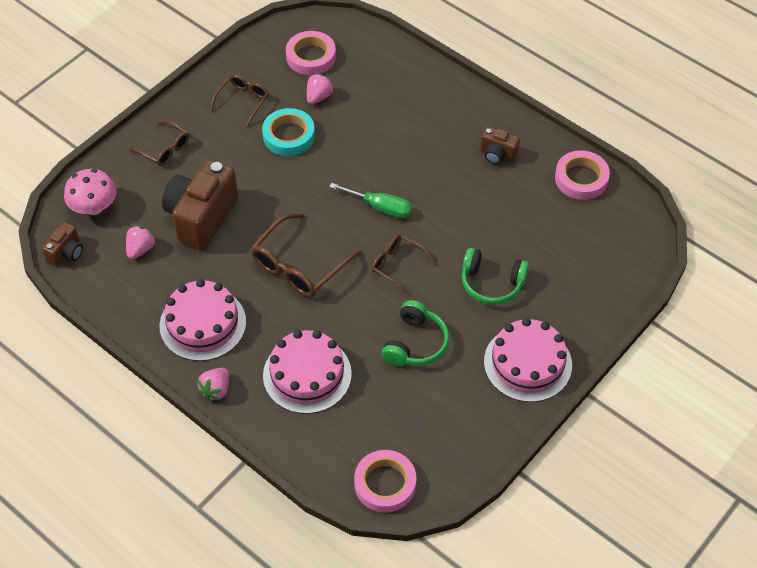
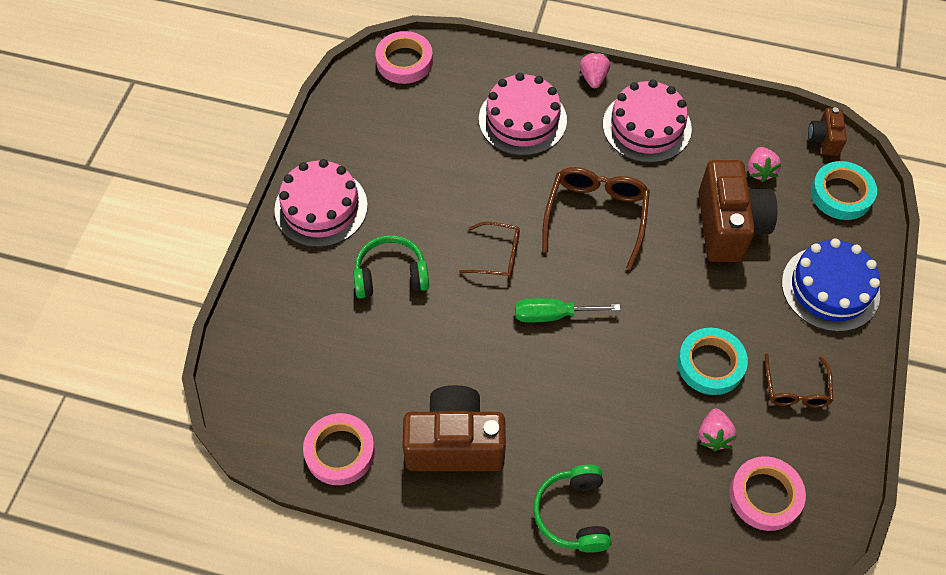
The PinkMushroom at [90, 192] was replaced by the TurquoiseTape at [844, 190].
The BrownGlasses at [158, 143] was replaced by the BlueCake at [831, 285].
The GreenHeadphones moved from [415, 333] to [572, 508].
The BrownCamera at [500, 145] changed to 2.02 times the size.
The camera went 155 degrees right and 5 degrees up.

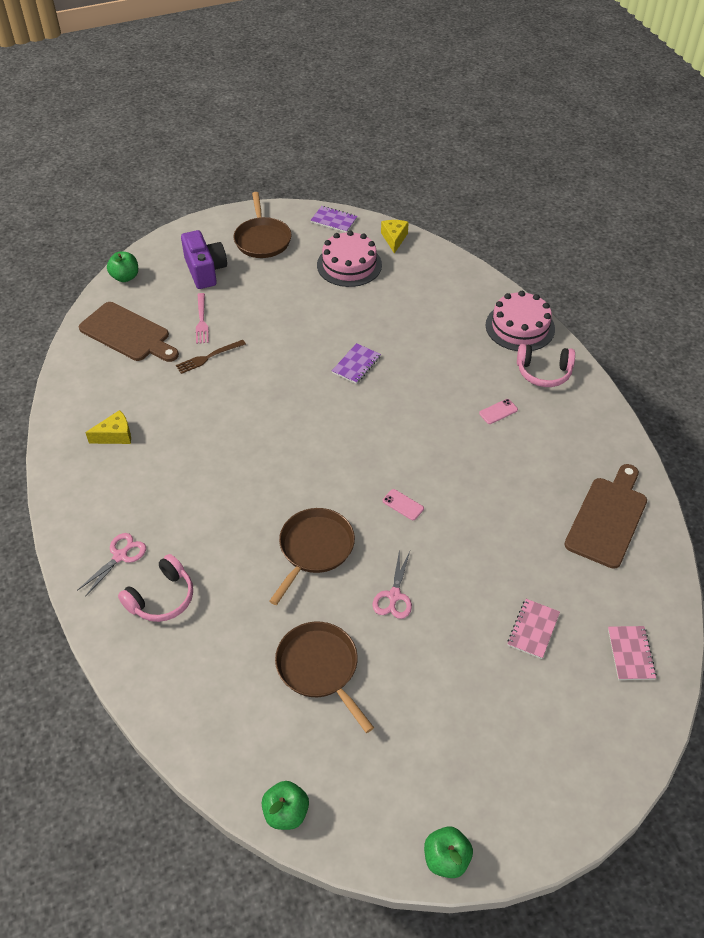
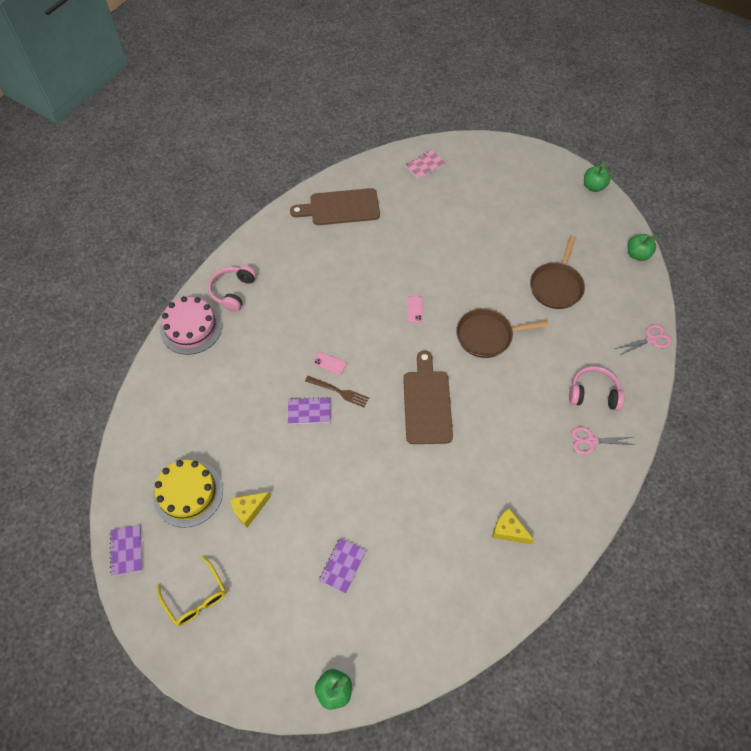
The BrownCuttingBoard moved from [129, 332] to [428, 397].
The BrownFork moved from [211, 357] to [337, 391].
The PurpleCamera at [204, 259] disappeared.
The PinkFork at [202, 318] was replaced by the PurpleNotebook at [343, 566].
The BrownPan at [262, 225] was replaced by the YellowGlasses at [191, 591].
The PinkCake at [349, 258] became the YellowCake at [188, 494].
The PinkScissors moved from [392, 584] to [643, 339].
The YellowCheese moved from [395, 237] to [250, 509].
The PinkPhone moved from [498, 411] to [330, 363].
The PinkNotebook at [533, 629] disappeared.
The PinkHeadphones at [546, 365] turned 135 degrees counterclockwise.
The camera went 125 degrees left and 10 degrees up.

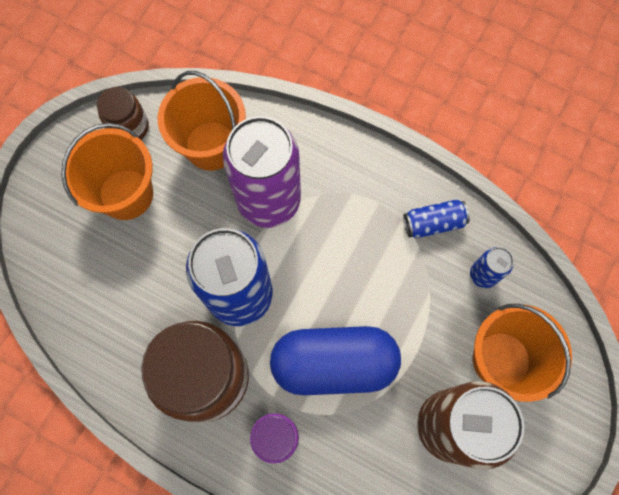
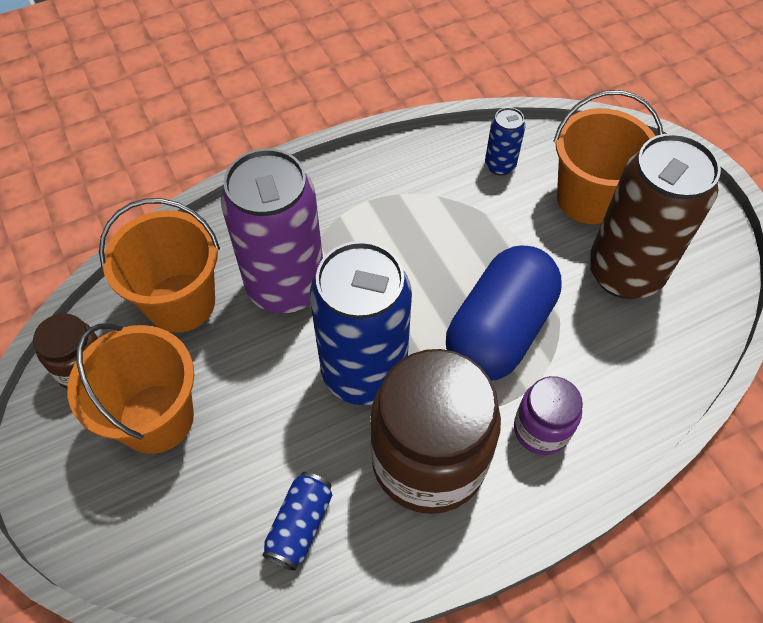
The BlueCan moved from [436, 218] to [297, 521].
The camera went 55 degrees left and 15 degrees down.

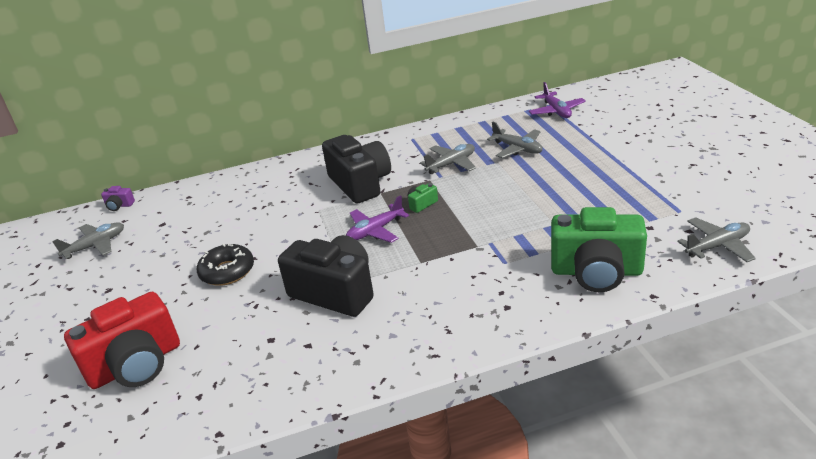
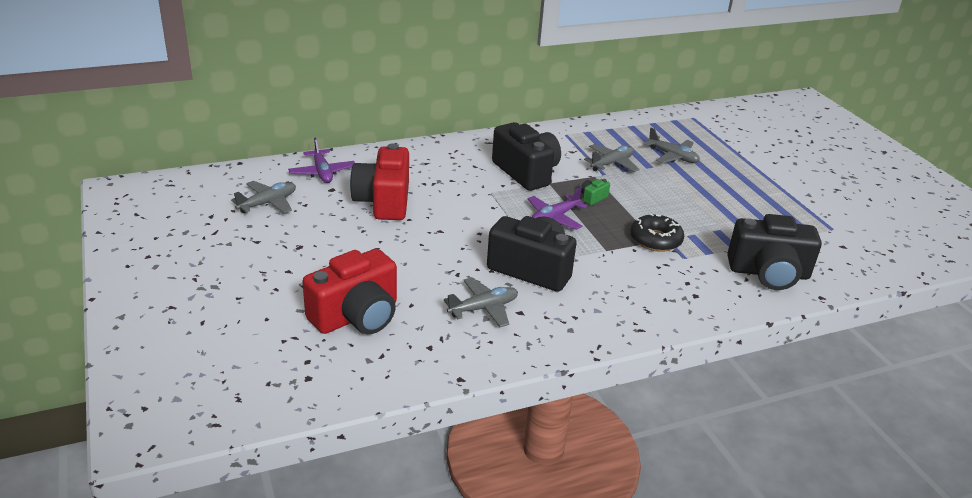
The PurpleCamera at [118, 198] disappeared.
The BlackDonut moved from [225, 264] to [657, 232].
The PurplePlane moved from [557, 100] to [321, 160].
The GreenCamera at [599, 249] became the BlackCamera at [774, 252].
The GreyPlane moved from [717, 239] to [481, 302].
The RedCamera at [379, 181] appeared.
The camera went 10 degrees left and 0 degrees up.

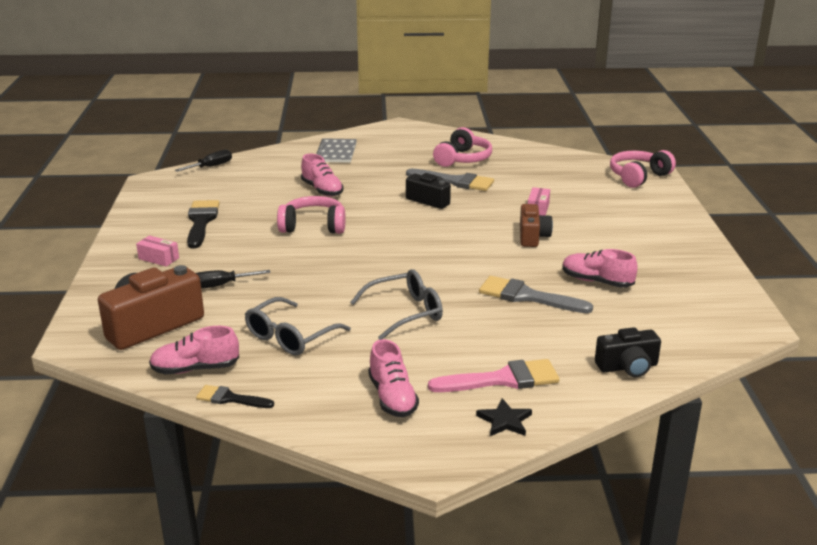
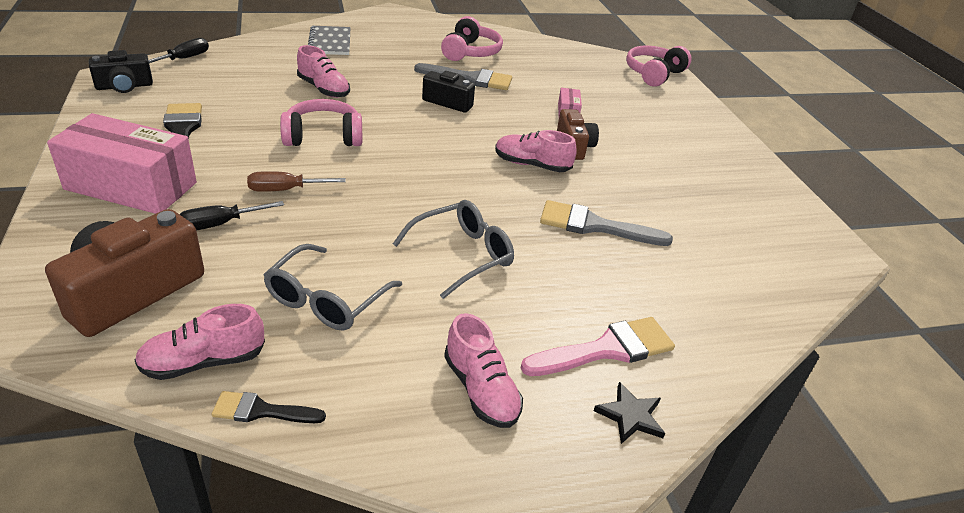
The PinkBox at [157, 251] changed to 2.40 times the size.
The PinkShoe moved from [600, 268] to [536, 151].
The BlackCamera moved from [628, 352] to [121, 71].
The BrownScrewdriver at [296, 181] appeared.
The camera went 15 degrees left and 10 degrees up.

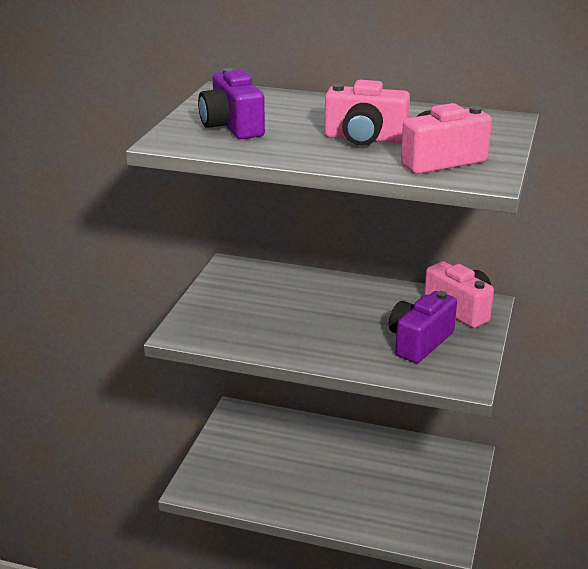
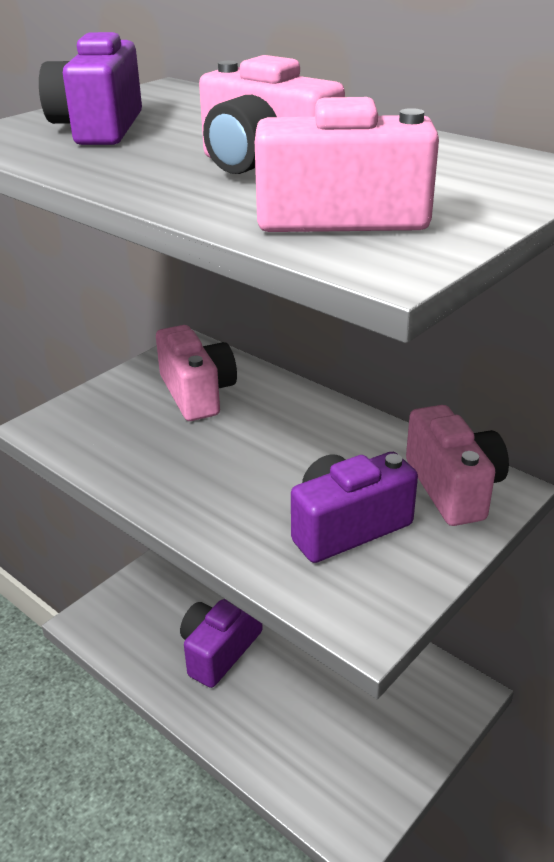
The PinkCamera at [196, 373] appeared.
The PurpleCamera at [221, 643] appeared.
The camera went 25 degrees right and 5 degrees up.

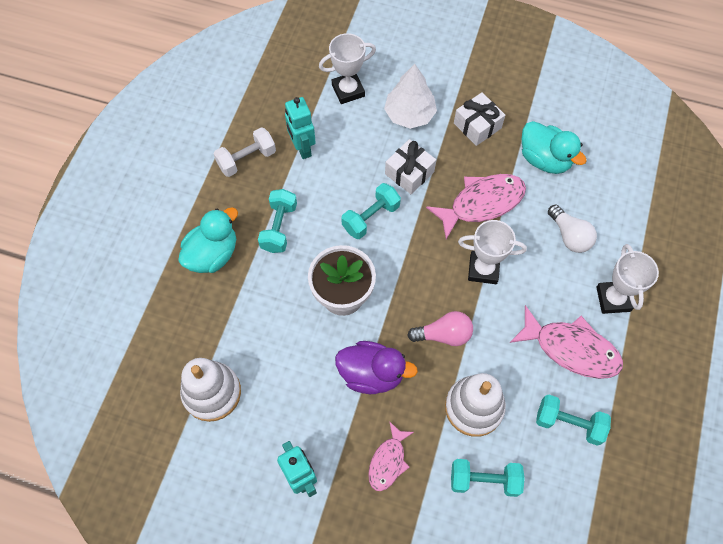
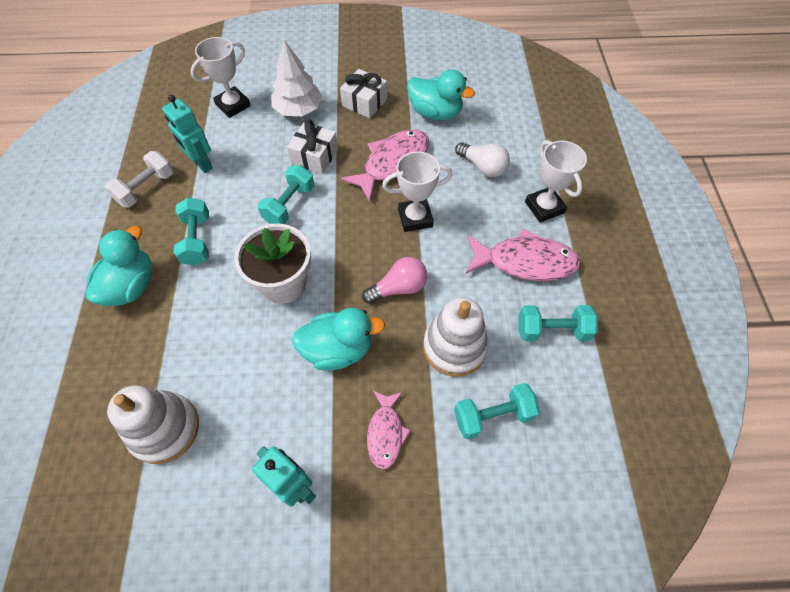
The PurpleDuck at [376, 367] became the TurquoiseDuck at [339, 339].
The camera went 20 degrees left and 5 degrees down.

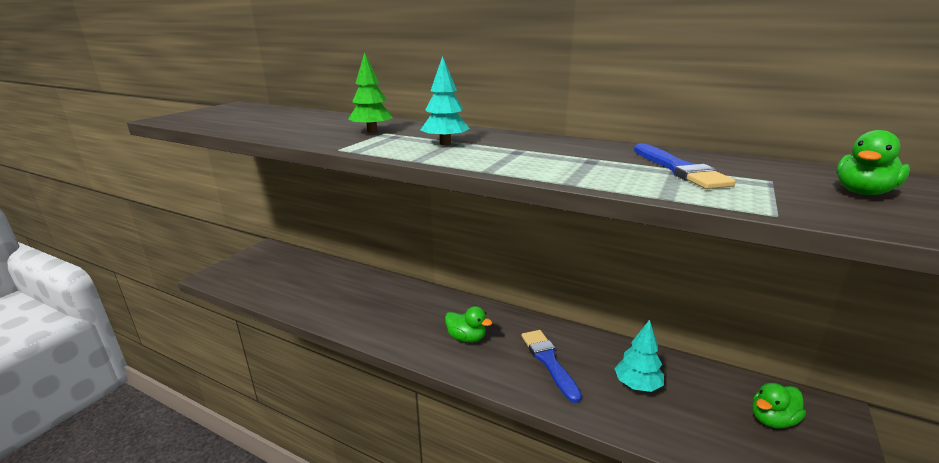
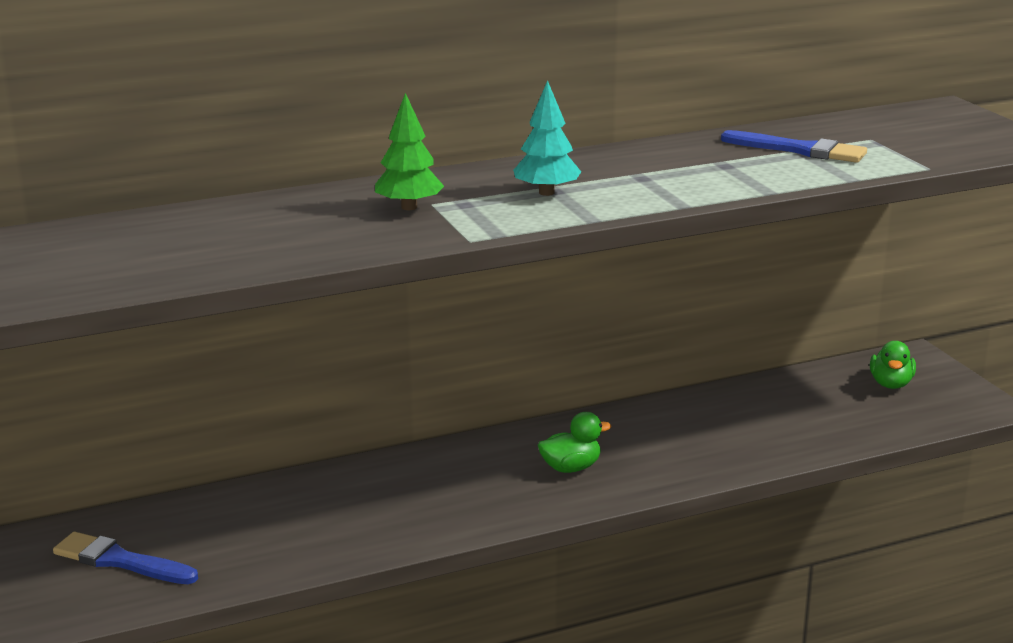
The BlueBrush moved from [552, 366] to [125, 558].
The TurquoiseTree at [639, 355] disappeared.
The GreenDuck at [873, 162] disappeared.
The camera went 50 degrees left and 0 degrees up.

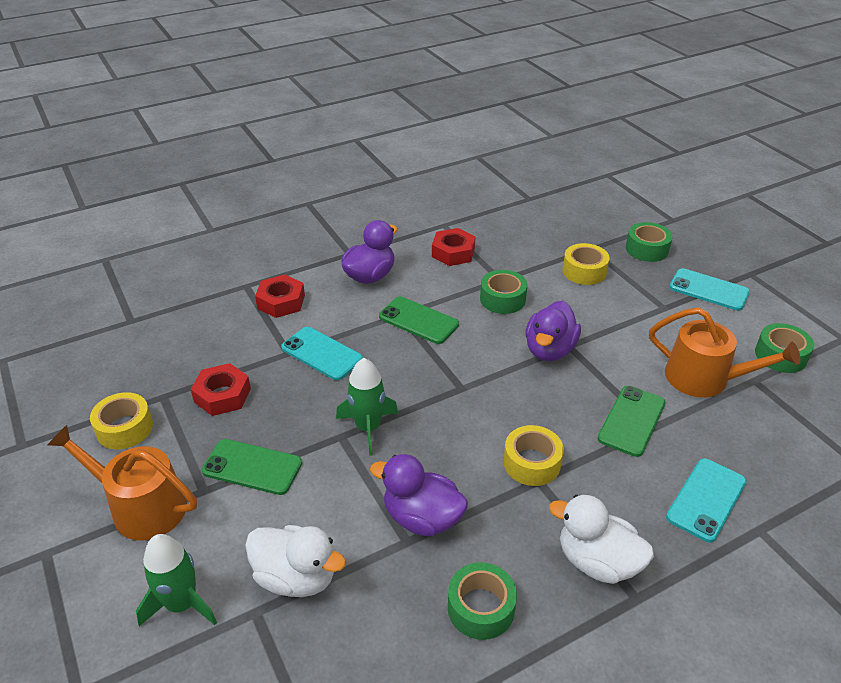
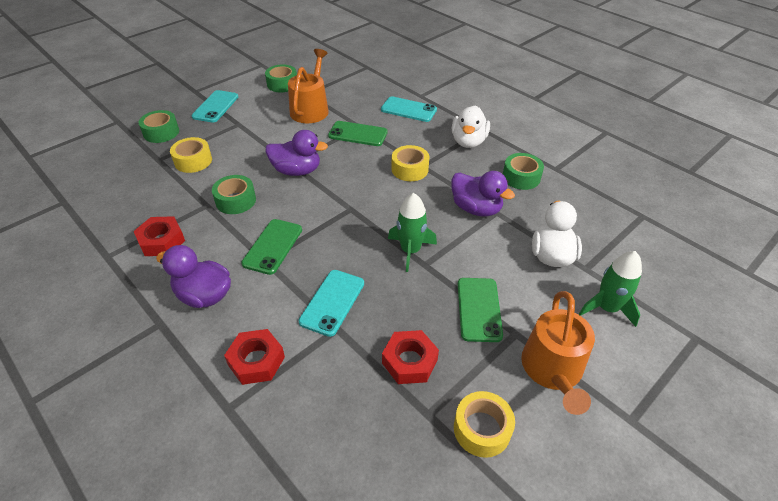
The PurpleDuck at [419, 495] turned 60 degrees counterclockwise.
The camera went 105 degrees left and 5 degrees up.

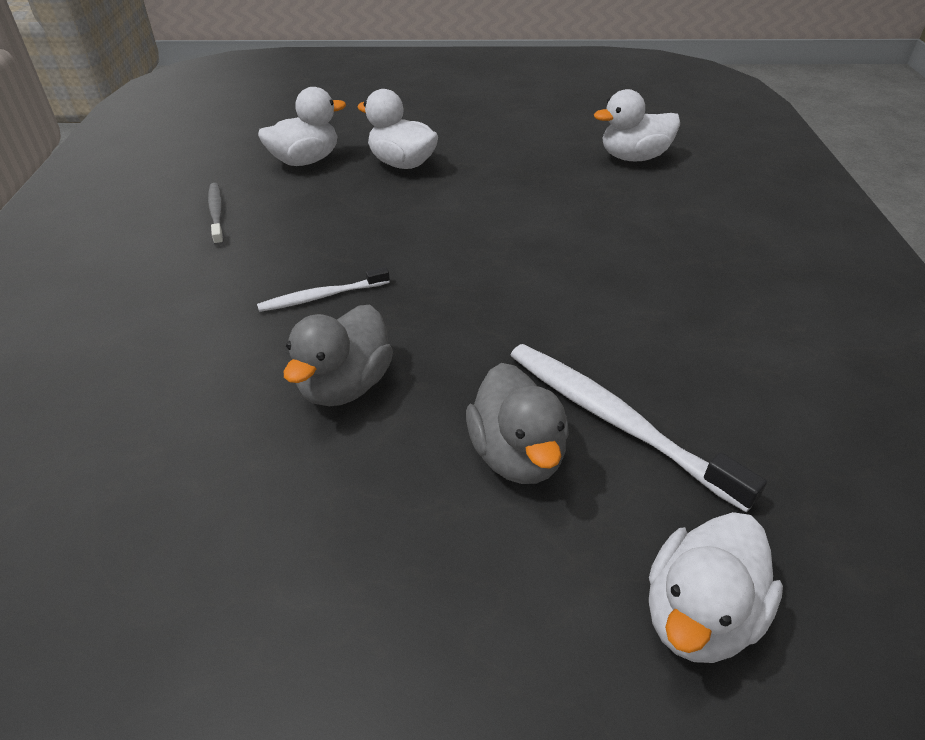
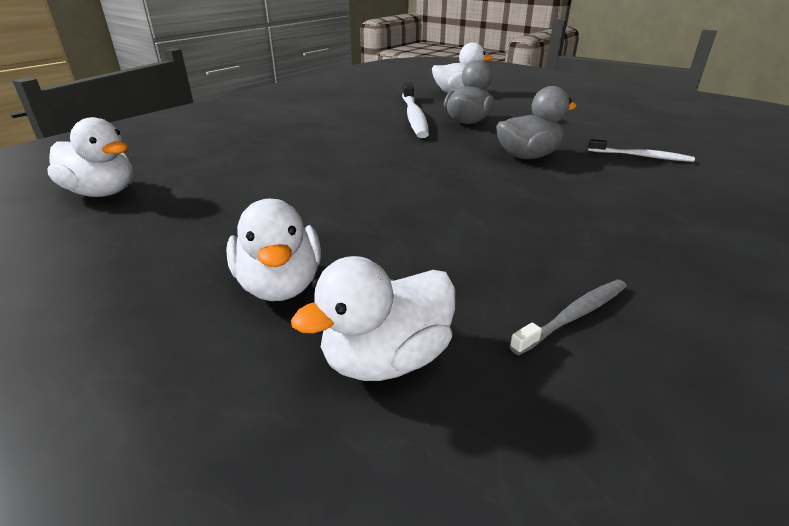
The GreyToothbrush at [216, 214] turned 150 degrees counterclockwise.
The WhiteToothbrush moved from [323, 289] to [641, 150].
The WhiteDuck at [302, 126] turned 45 degrees counterclockwise.
The camera went 140 degrees left and 10 degrees down.

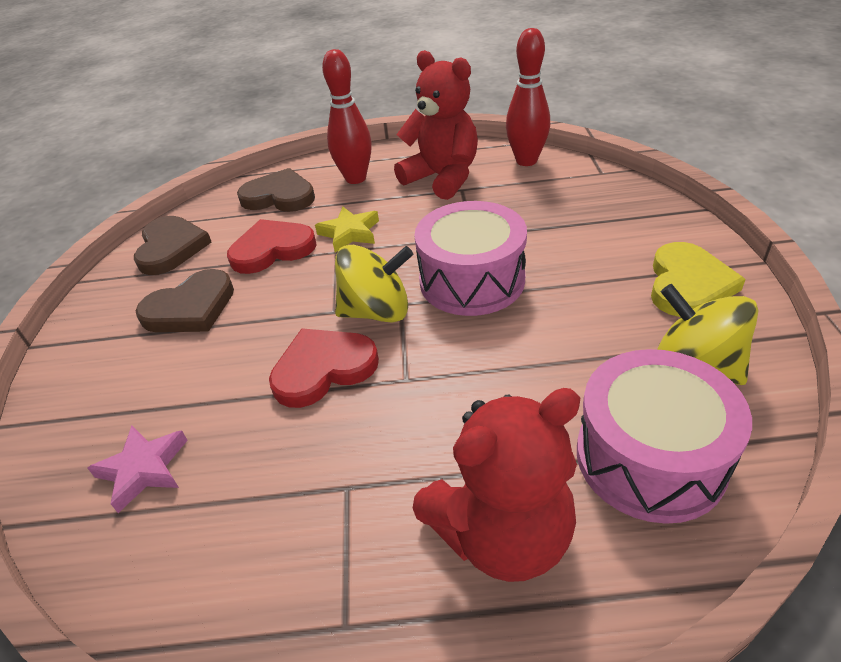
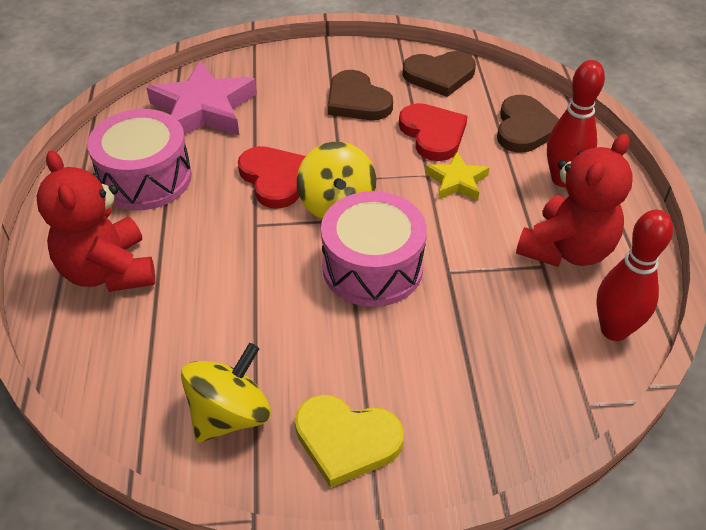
The PinkStar at [138, 469] changed to 1.87 times the size.
The PinkDrum moved from [664, 436] to [139, 159].
The camera went 85 degrees right and 5 degrees up.

